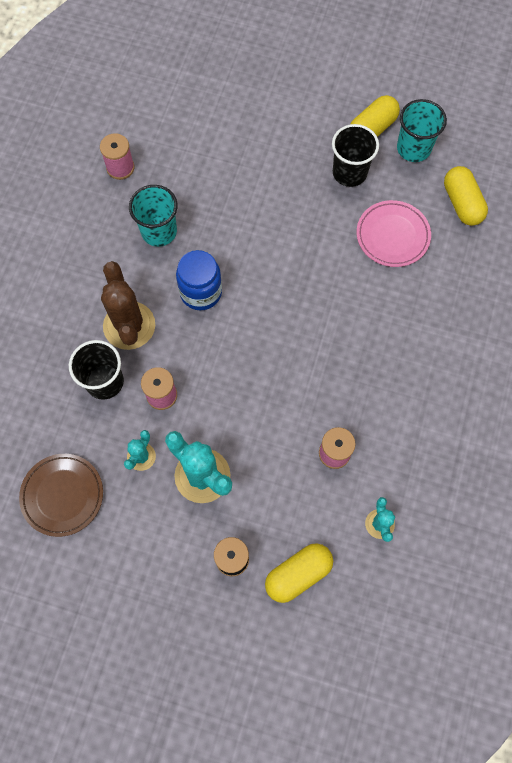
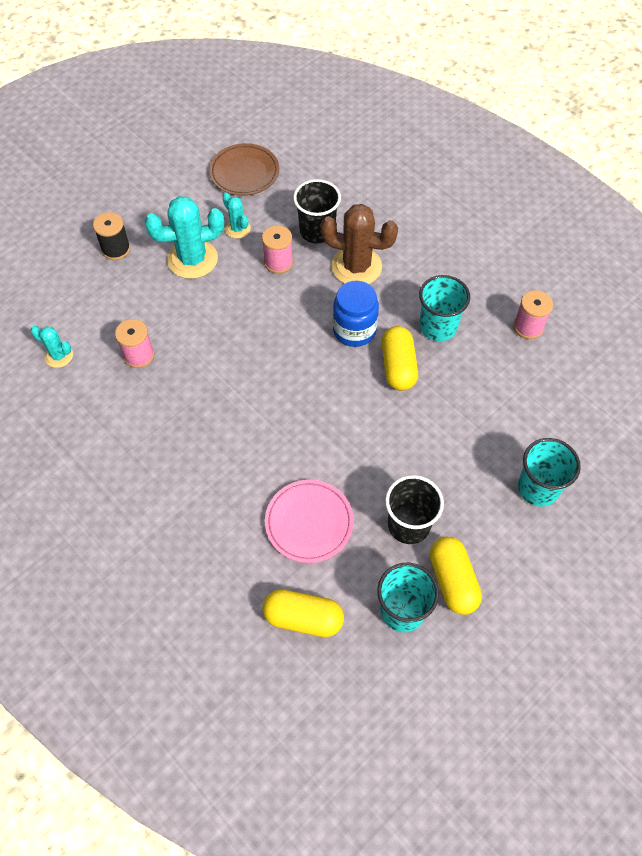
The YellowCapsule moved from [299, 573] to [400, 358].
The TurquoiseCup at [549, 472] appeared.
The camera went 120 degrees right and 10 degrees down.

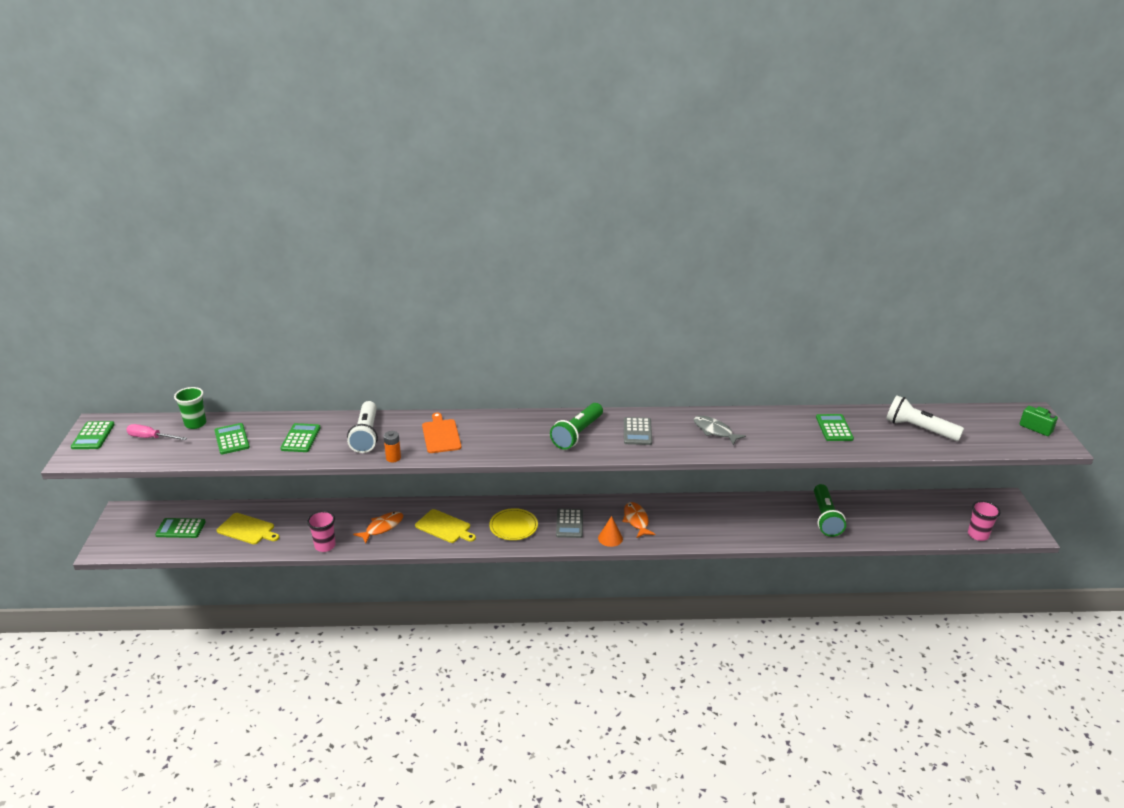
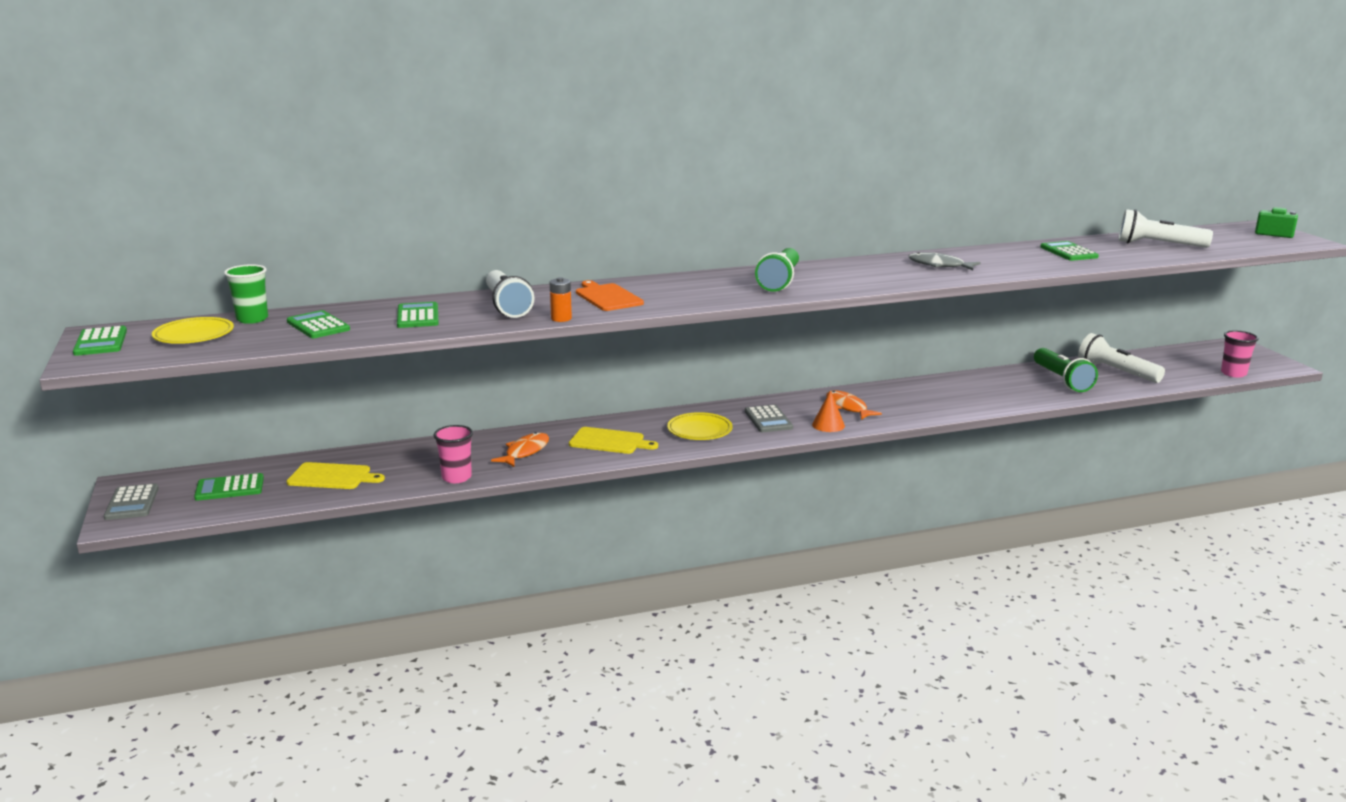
The PinkScrewdriver at [156, 432] was replaced by the YellowPlate at [193, 330].
The GreyCalculator moved from [638, 431] to [131, 501].
The WhiteFlashlight at [1121, 358] appeared.
The camera went 15 degrees left and 10 degrees down.

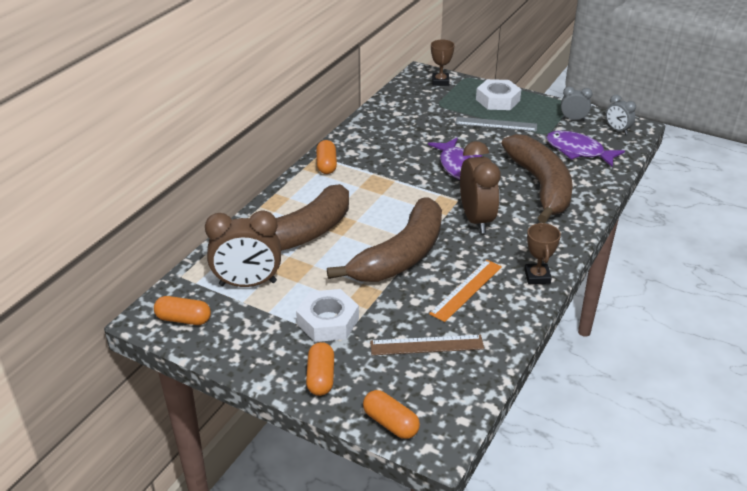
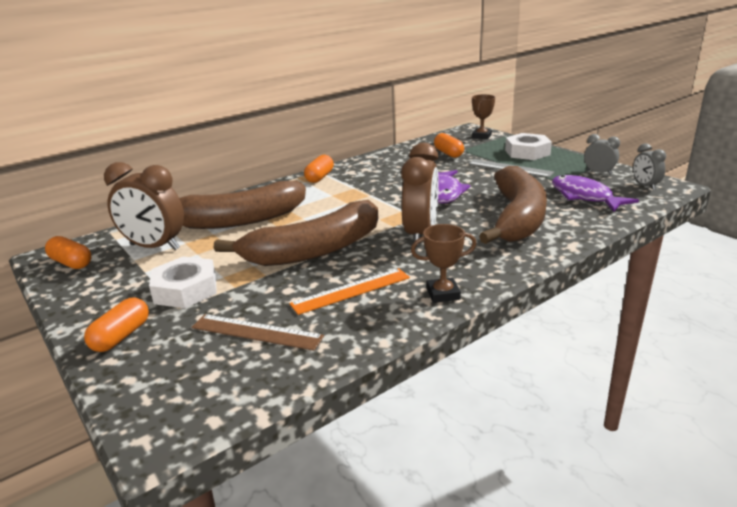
The OrangeCapsule moved from [391, 414] to [449, 145].
The BrownTrophy at [543, 253] turned 60 degrees clockwise.
The camera went 25 degrees right and 10 degrees down.

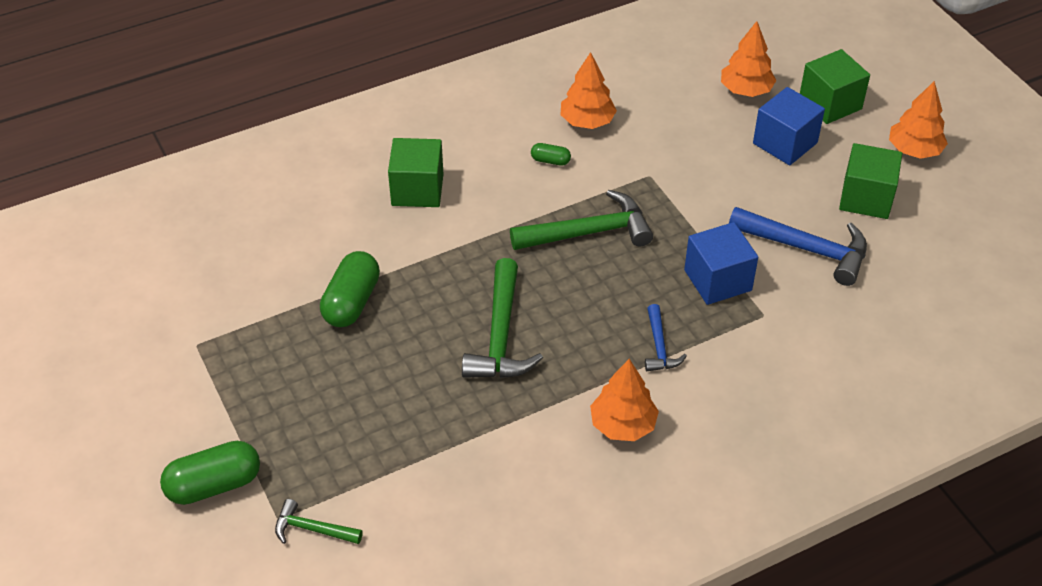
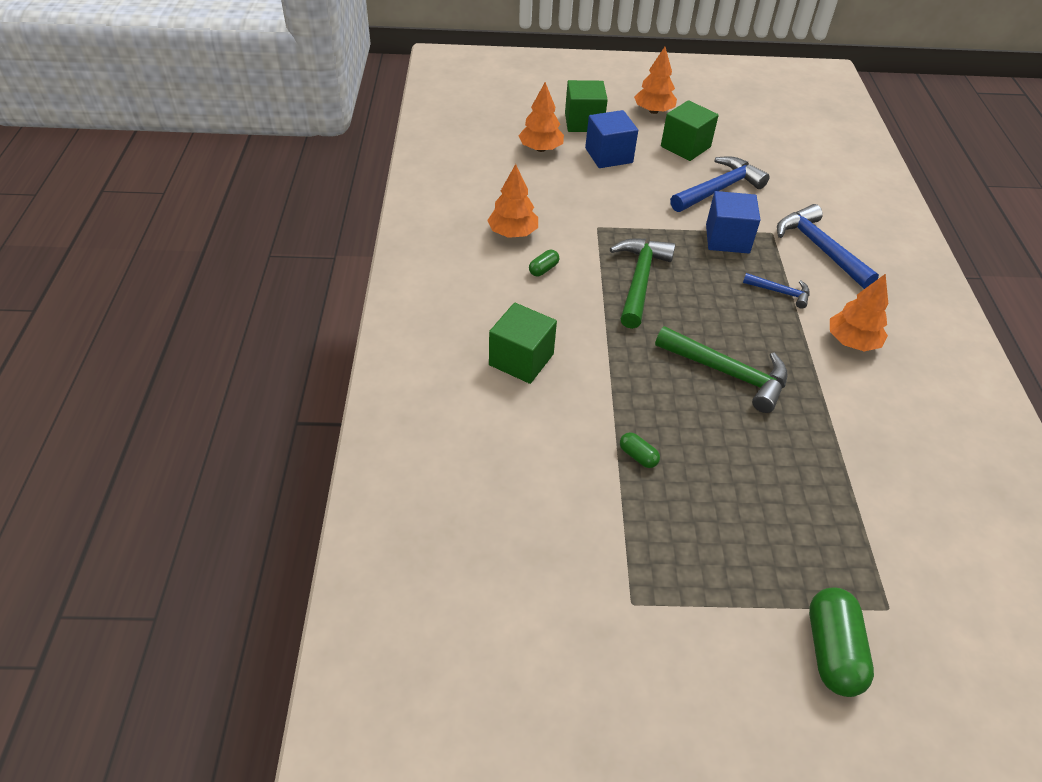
The GreenHammer at [319, 521] disappeared.
The GreenCapsule at [350, 289] changed to 0.50 times the size.
The BlueHammer at [828, 246] appeared.
The camera went 65 degrees left and 0 degrees up.

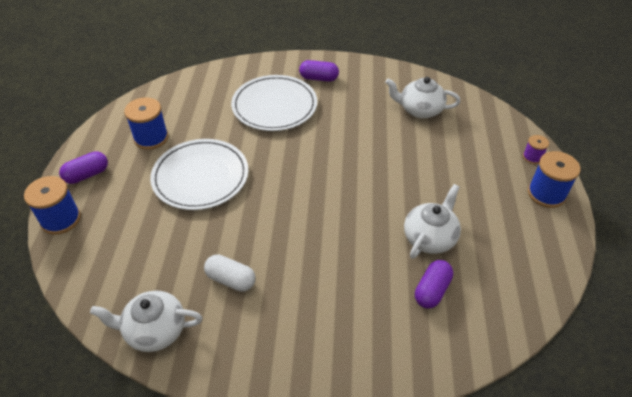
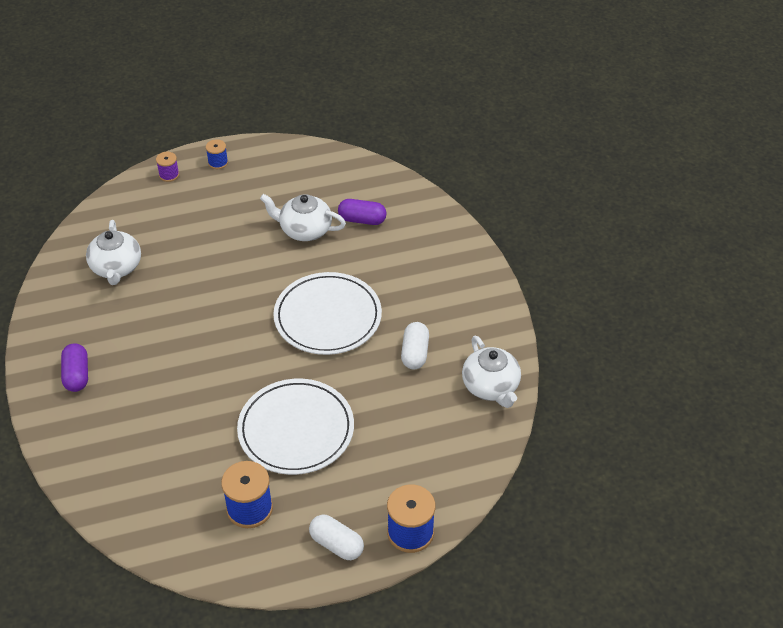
The PurpleCapsule at [83, 167] became the WhiteCapsule at [336, 537].
The WhitePlate moved from [274, 103] to [327, 313].
The BlueSpool at [554, 179] changed to 0.55 times the size.
The camera went 110 degrees left and 0 degrees up.

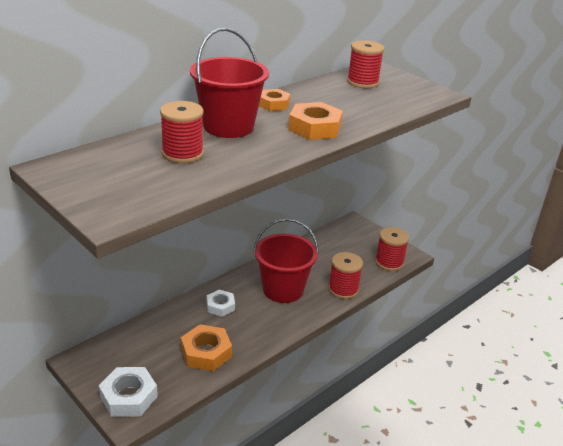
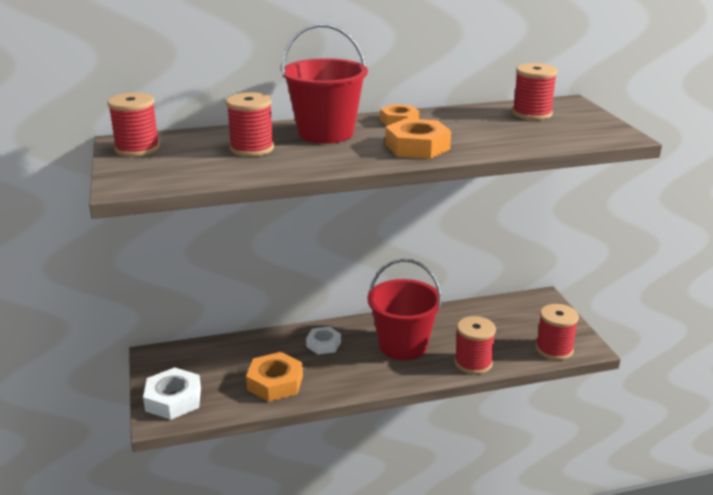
The RedSpool at [133, 125] appeared.
The camera went 30 degrees right and 5 degrees down.

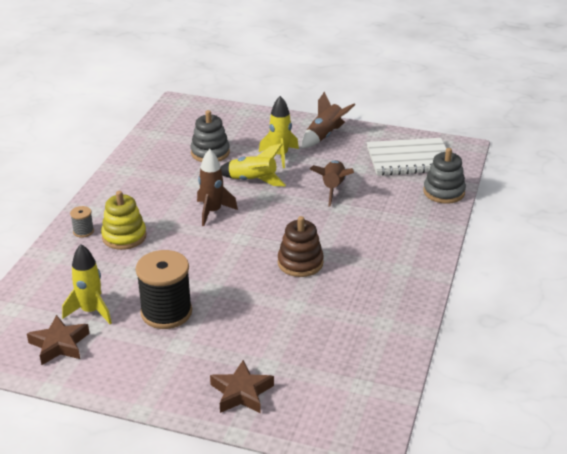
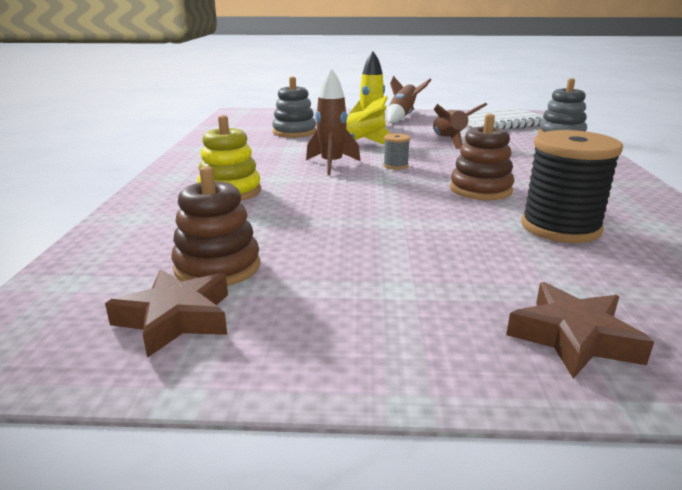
The YellowRocket at [87, 284] was replaced by the BrownStackingToy at [215, 226].
The GreySpool moved from [82, 222] to [396, 151].
The BlackSpool moved from [164, 289] to [572, 186].
The camera went 15 degrees left and 10 degrees down.

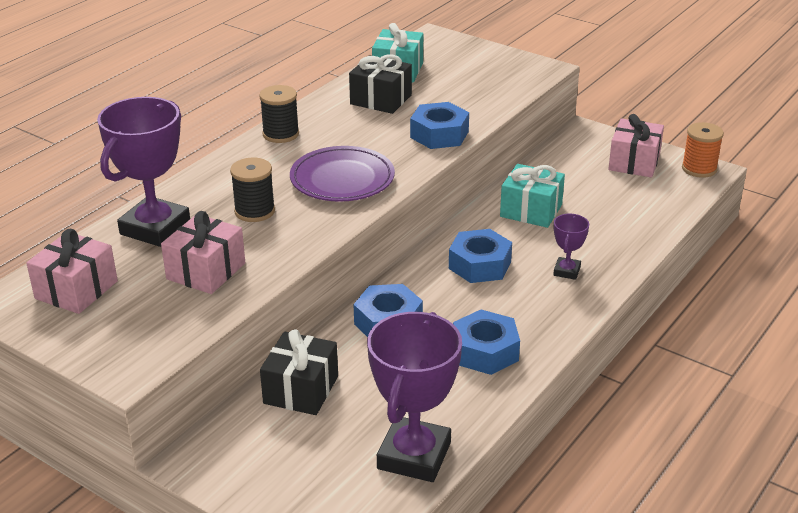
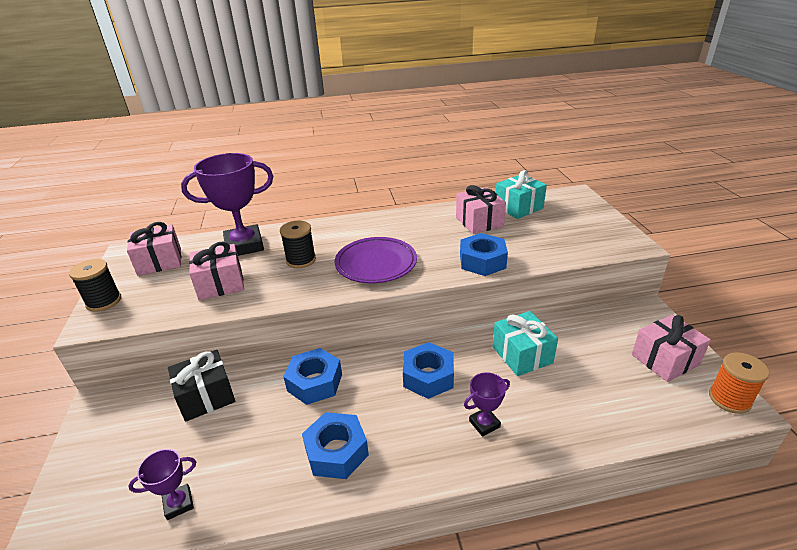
The BlackSpool moved from [279, 114] to [95, 285].
The BlackGift at [380, 84] became the PinkGift at [481, 209].
The PurpleTrophy at [414, 397] changed to 0.48 times the size.
The camera went 45 degrees right and 0 degrees up.

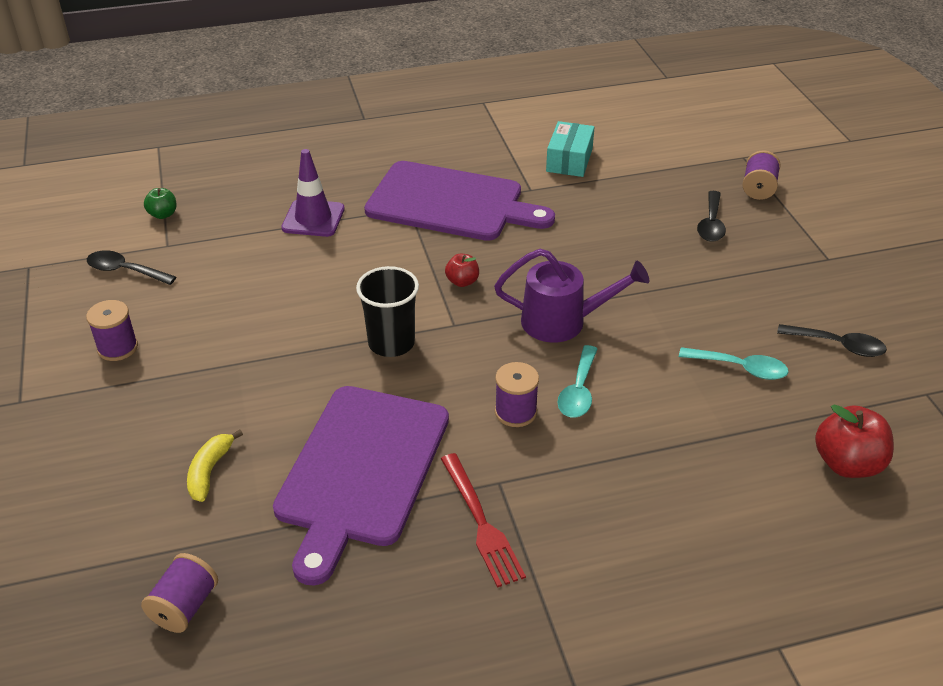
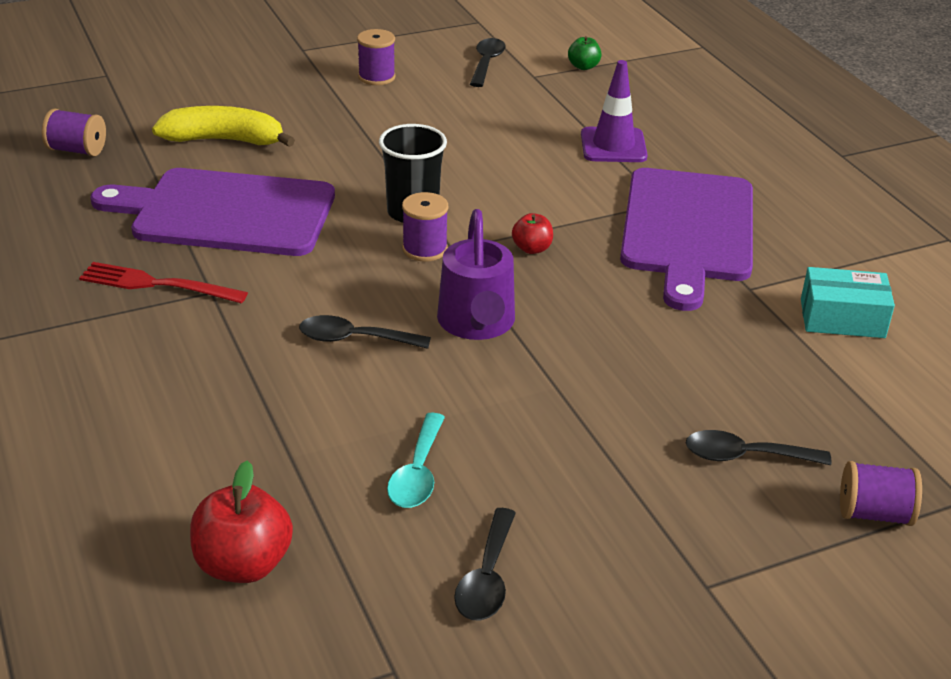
The YellowBanana at [215, 466] changed to 1.66 times the size.
The RedFork at [483, 520] turned 45 degrees clockwise.
The PurpleSpool moved from [517, 394] to [425, 226].
The TurquoiseSpoon at [577, 381] became the BlackSpoon at [365, 332].
The camera went 80 degrees right and 5 degrees down.

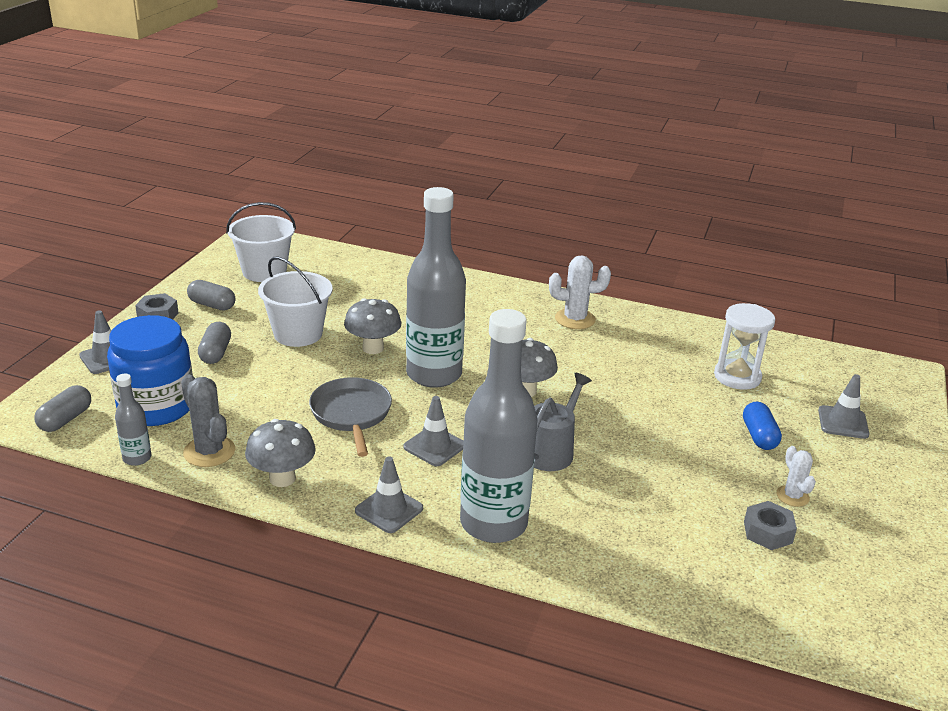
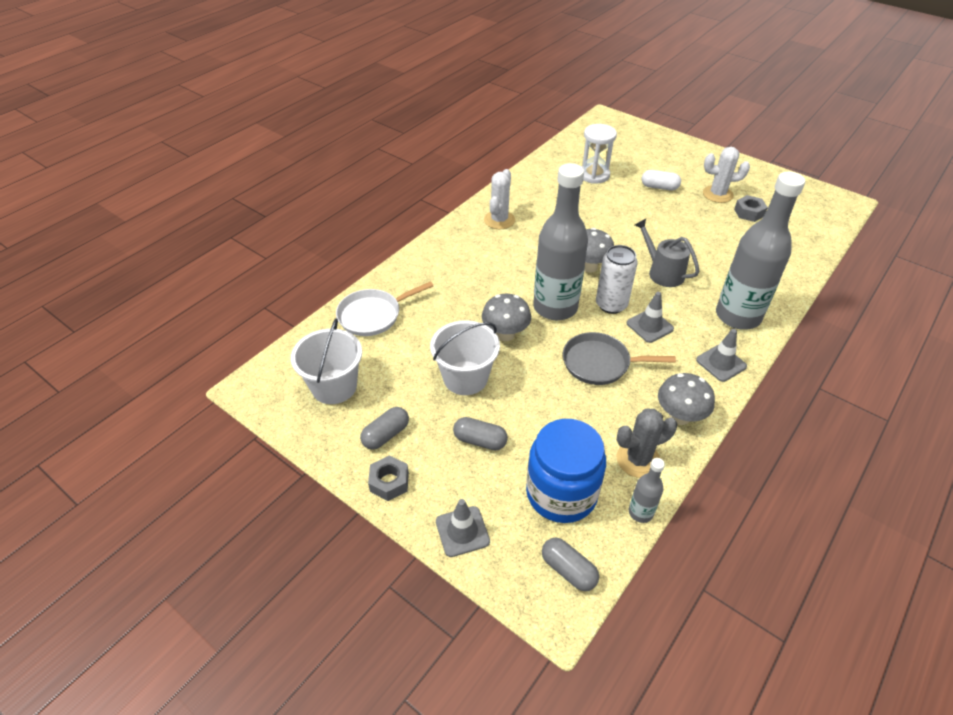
The BlueCapsule at [762, 425] became the WhiteCapsule at [661, 180].
The WhiteCactus at [796, 476] changed to 1.60 times the size.
The GreyTrafficCone at [844, 406] disappeared.
The WhitePan at [384, 308] appeared.
The WhiteCan at [617, 279] appeared.
The camera went 70 degrees left and 15 degrees up.

